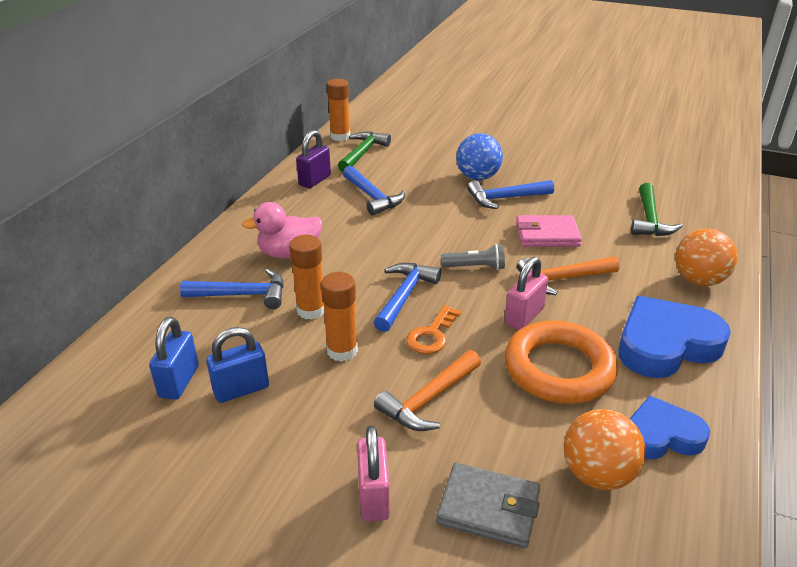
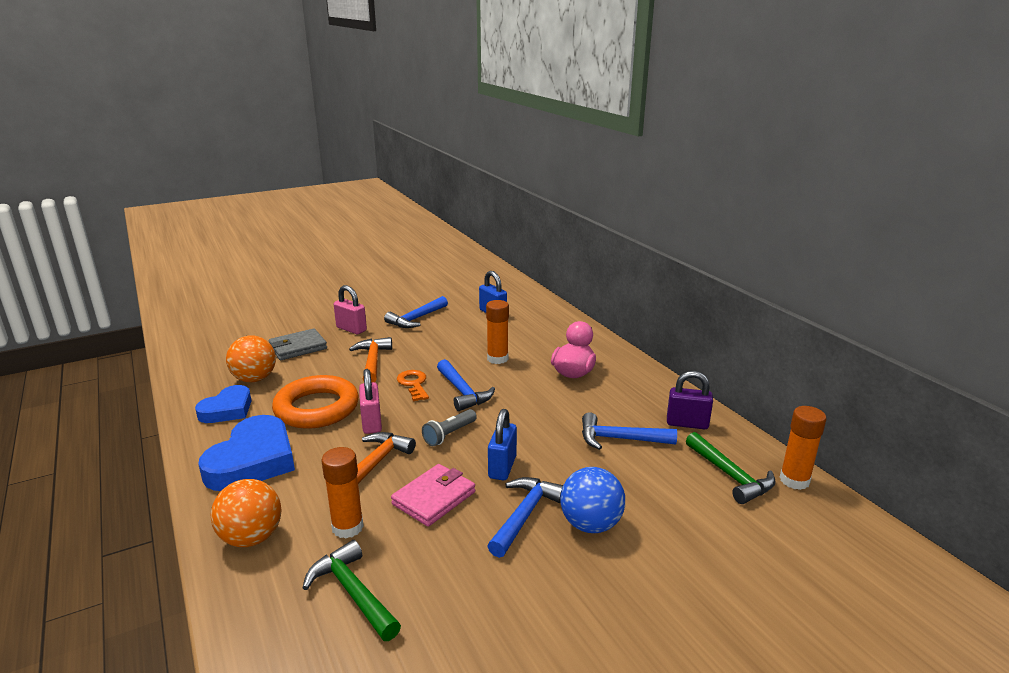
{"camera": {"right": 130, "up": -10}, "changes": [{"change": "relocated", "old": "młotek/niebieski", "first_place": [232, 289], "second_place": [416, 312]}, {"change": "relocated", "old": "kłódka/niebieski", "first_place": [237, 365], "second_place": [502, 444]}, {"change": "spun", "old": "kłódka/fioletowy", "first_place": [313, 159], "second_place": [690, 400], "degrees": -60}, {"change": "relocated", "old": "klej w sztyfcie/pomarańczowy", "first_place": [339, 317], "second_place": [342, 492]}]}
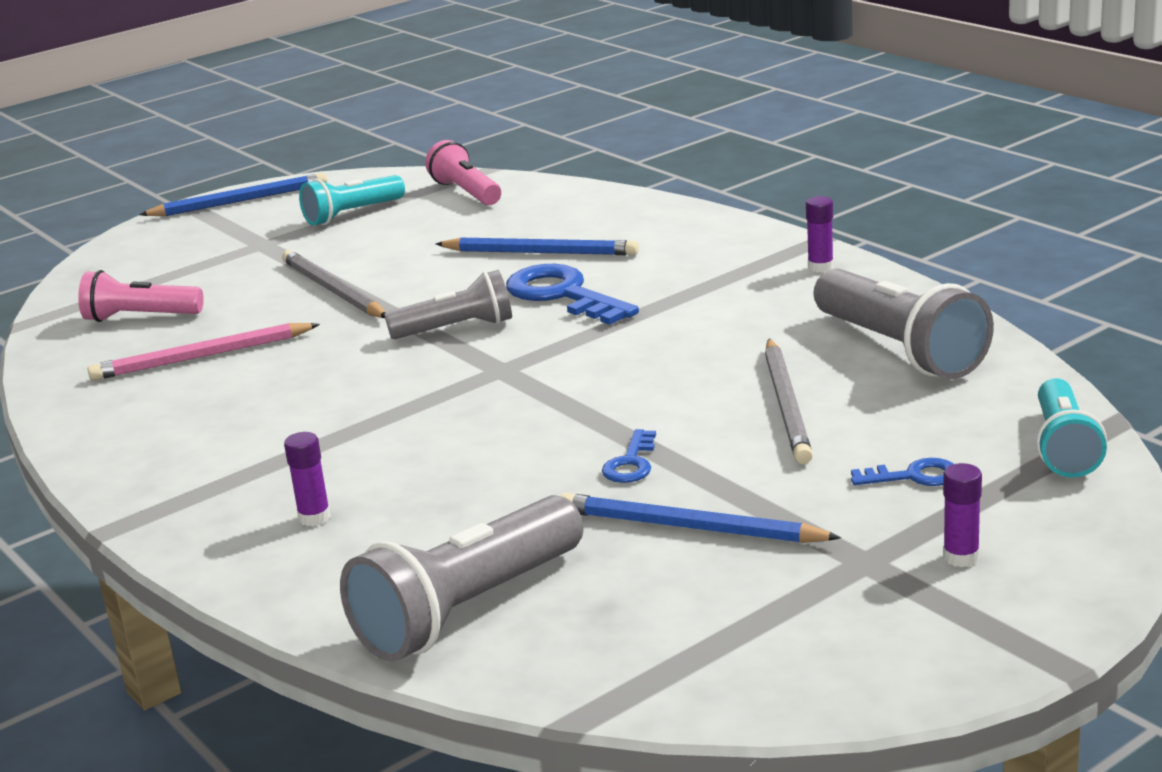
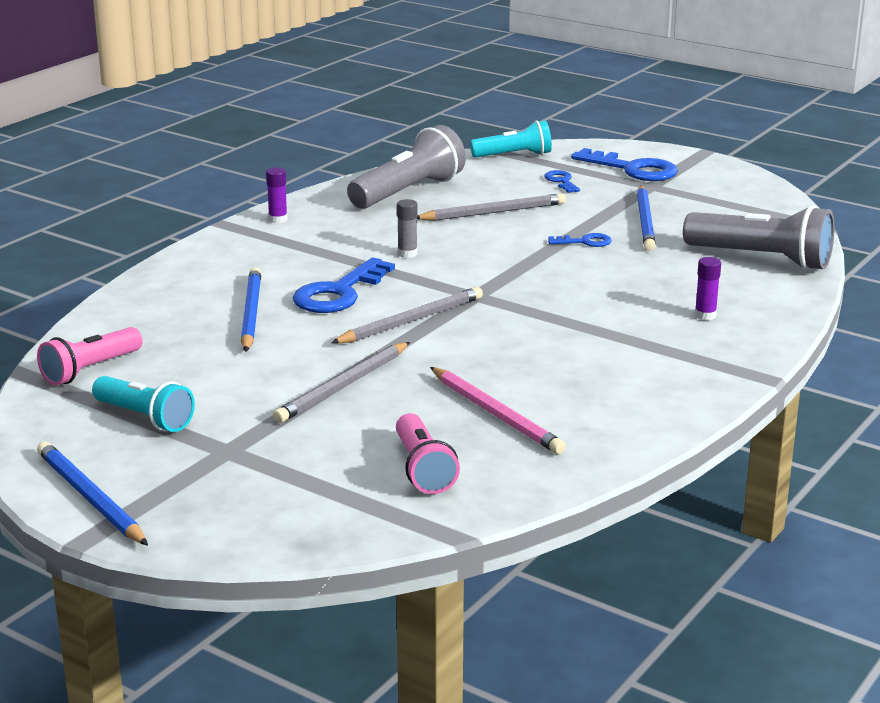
{"camera": {"right": -110, "up": 0}, "changes": [{"change": "exchanged", "old": "latarka/szary", "new": "ołówek/szary", "first_place": [448, 304], "second_place": [407, 315]}, {"change": "exchanged", "old": "klej w sztyfcie/fioletowy", "new": "klucz/niebieski", "first_place": [962, 515], "second_place": [624, 164]}, {"change": "appeared", "new": "klej w sztyfcie/szary", "second_place": [407, 228]}]}
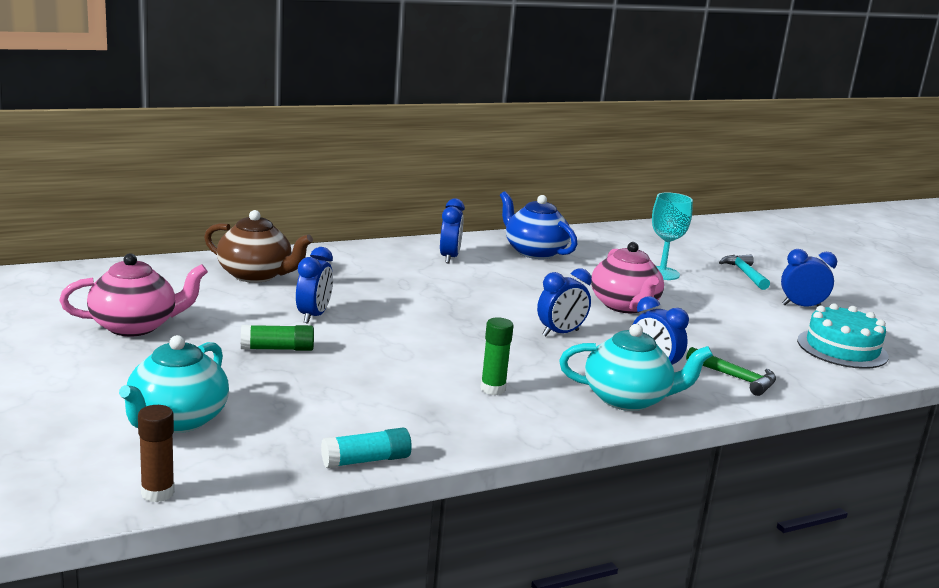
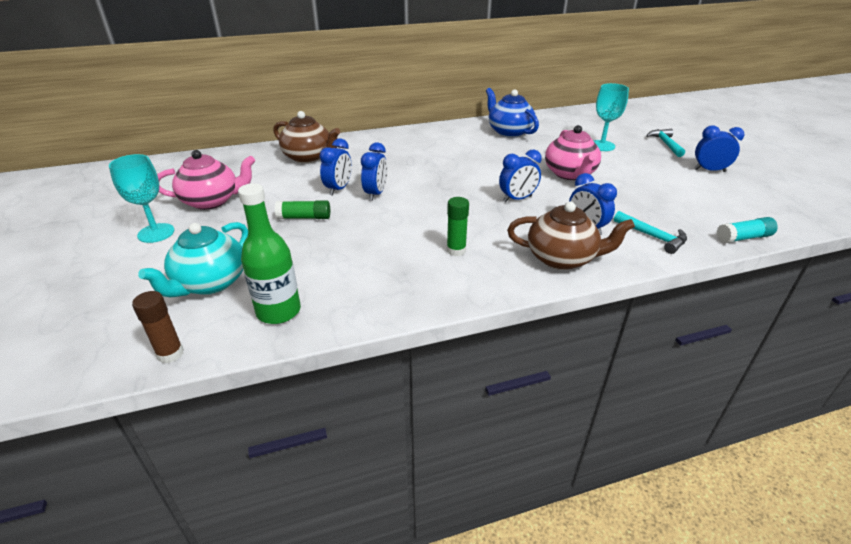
{"camera": {"right": 10, "up": 15}, "changes": [{"change": "relocated", "old": "klej w sztyfcie/turkusowy", "first_place": [366, 448], "second_place": [747, 230]}, {"change": "relocated", "old": "budzik/niebieski", "first_place": [452, 230], "second_place": [374, 171]}, {"change": "colour", "old": "imbryk/turkusowy", "new": "imbryk/brązowy", "first_place": [636, 367], "second_place": [571, 235]}, {"change": "colour", "old": "młotek/zielony", "new": "młotek/turkusowy", "first_place": [731, 371], "second_place": [650, 232]}, {"change": "missing", "old": "tort/turkusowy", "first_place": [843, 336]}, {"change": "appeared", "new": "kielich/turkusowy", "second_place": [141, 198]}, {"change": "appeared", "new": "butelka/zielony", "second_place": [269, 253]}]}
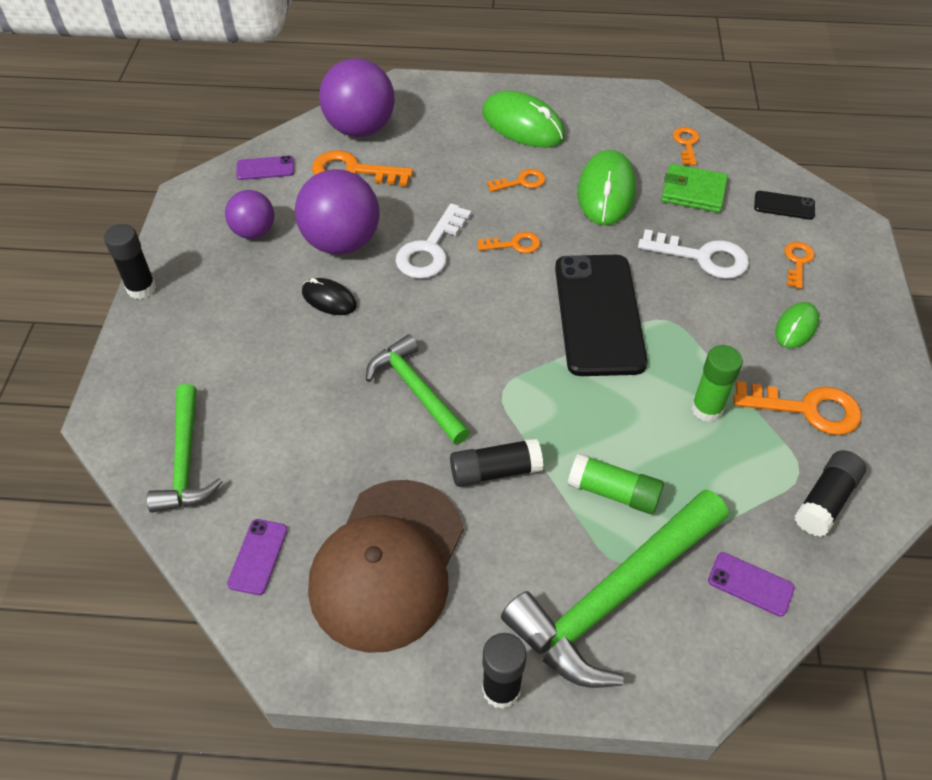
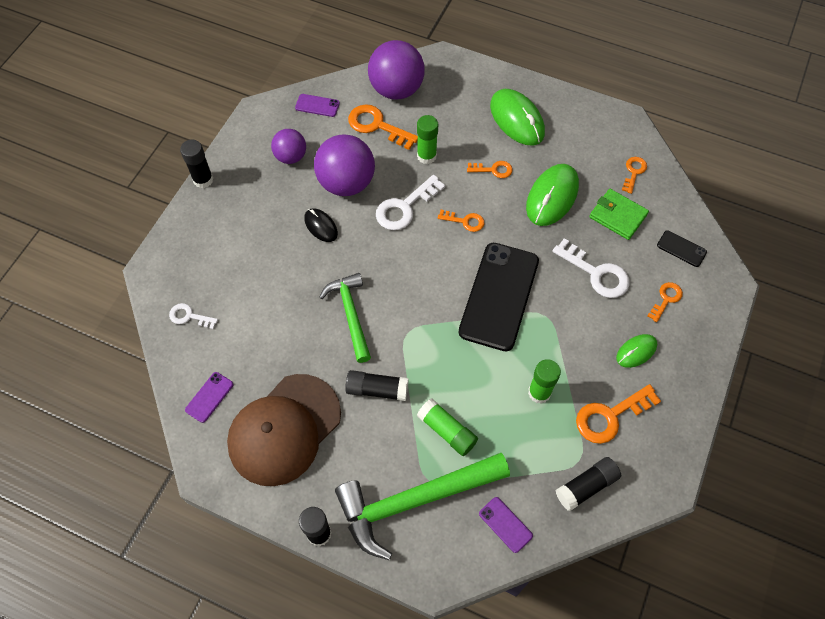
{"camera": {"right": 20, "up": 10}, "changes": [{"change": "exchanged", "old": "młotek/zielony", "new": "klucz/biały", "first_place": [185, 448], "second_place": [193, 316]}, {"change": "spun", "old": "klucz/pomarańczowy", "first_place": [797, 408], "second_place": [618, 414], "degrees": 120}, {"change": "appeared", "new": "klej w sztyfcie/zielony", "second_place": [427, 139]}]}
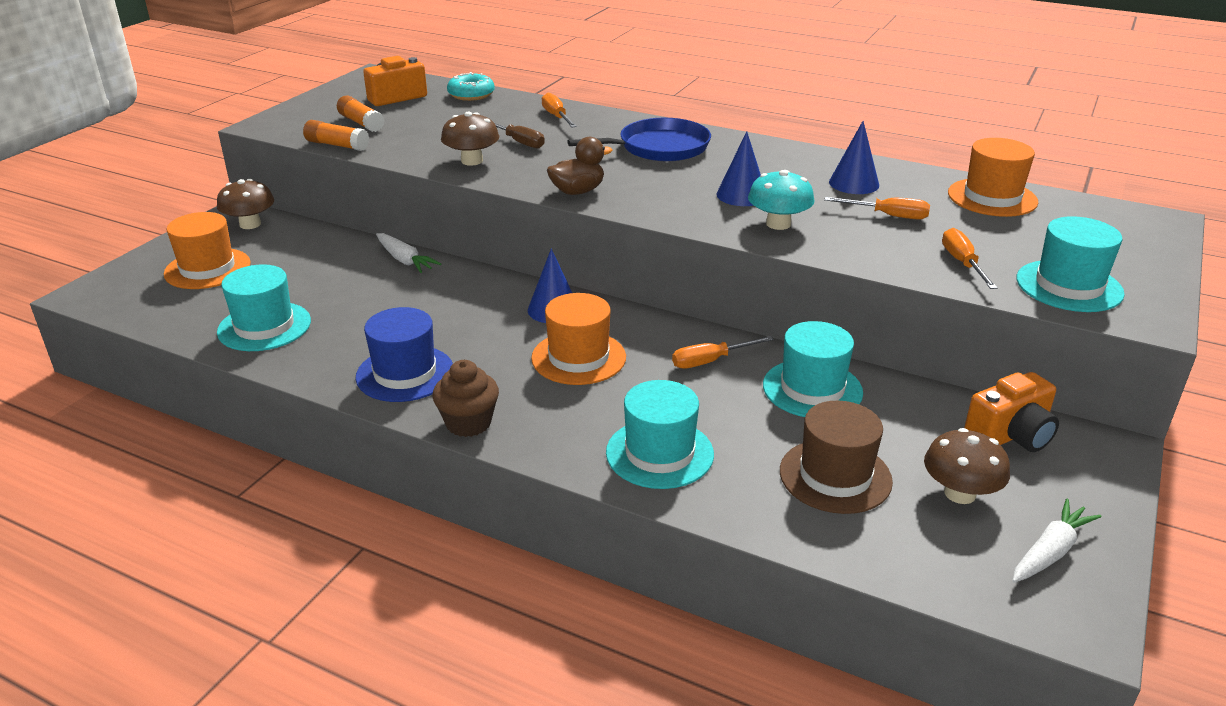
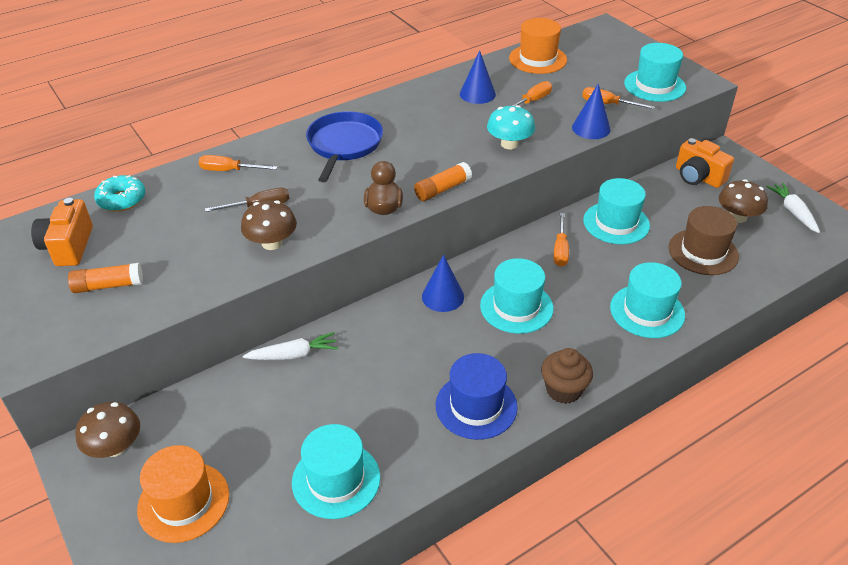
{"camera": {"right": -60, "up": 10}, "changes": [{"change": "relocated", "old": "klej w sztyfcie/pomarańczowy", "first_place": [336, 135], "second_place": [443, 181]}, {"change": "colour", "old": "kapelusz/pomarańczowy", "new": "kapelusz/turkusowy", "first_place": [578, 339], "second_place": [517, 296]}, {"change": "relocated", "old": "stożek/niebieski", "first_place": [739, 168], "second_place": [591, 111]}, {"change": "spun", "old": "aparat fotograficzny/pomarańczowy", "first_place": [1011, 412], "second_place": [705, 163], "degrees": 135}]}
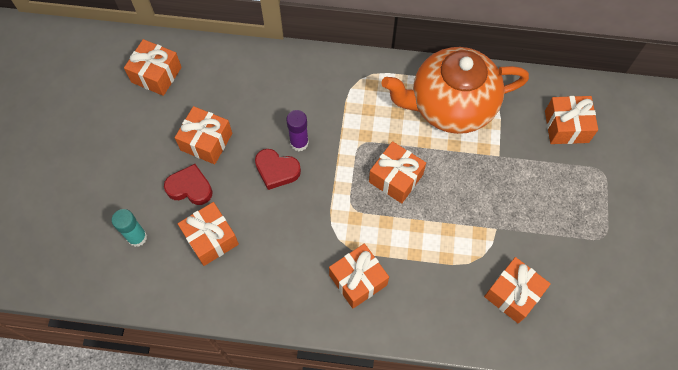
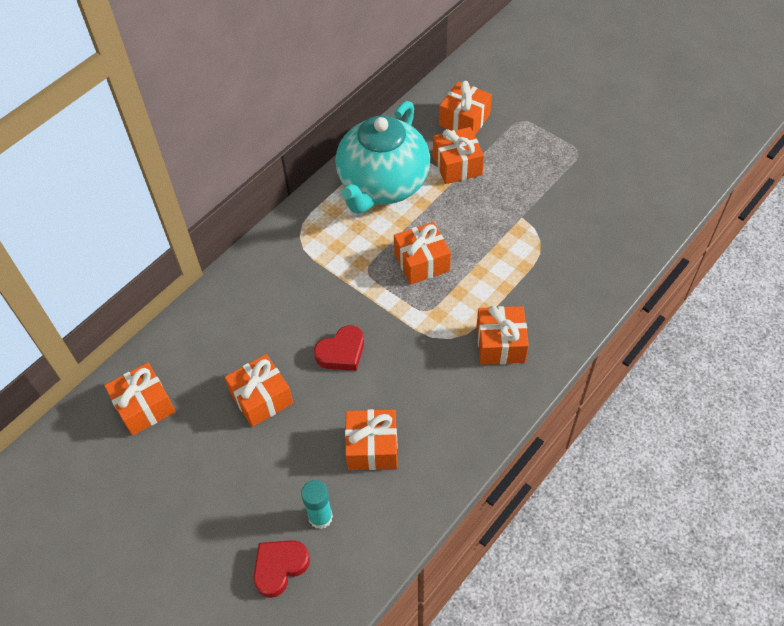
{"camera": {"right": -55, "up": -10}, "changes": [{"change": "relocated", "old": "serce/czerwony", "first_place": [188, 184], "second_place": [281, 569]}, {"change": "missing", "old": "klej w sztyfcie/fioletowy", "first_place": [297, 130]}, {"change": "colour", "old": "imbryk/pomarańczowy", "new": "imbryk/turkusowy", "first_place": [455, 90], "second_place": [383, 157]}, {"change": "relocated", "old": "prezent/pomarańczowy", "first_place": [517, 290], "second_place": [458, 155]}]}
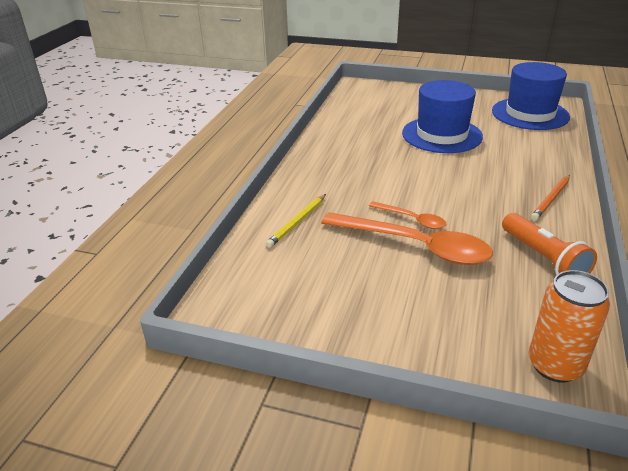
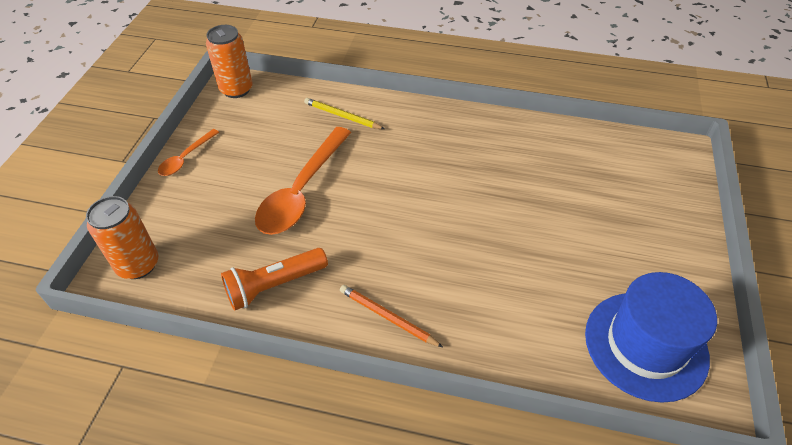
{"camera": {"right": 85, "up": 15}, "changes": [{"change": "relocated", "old": "łyżka/pomarańczowy", "first_place": [407, 215], "second_place": [188, 152]}, {"change": "missing", "old": "kapelusz/niebieski", "first_place": [442, 116]}, {"change": "appeared", "new": "puszka/pomarańczowy", "second_place": [229, 61]}]}
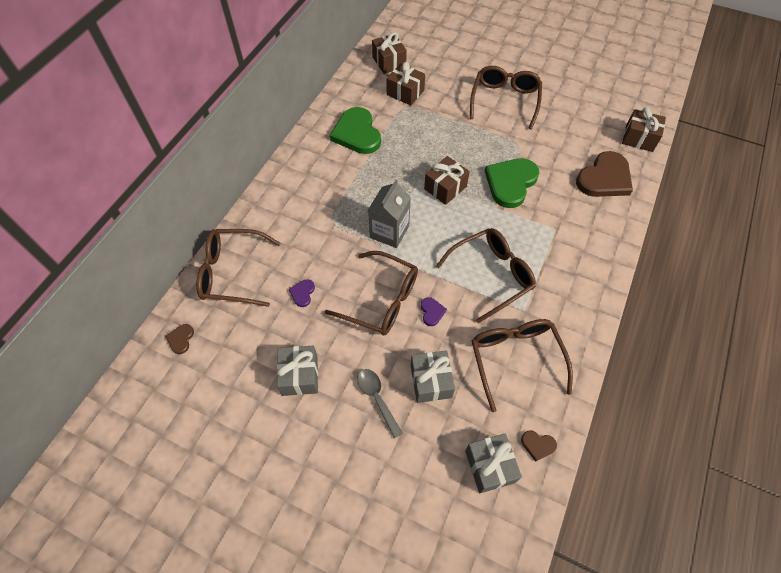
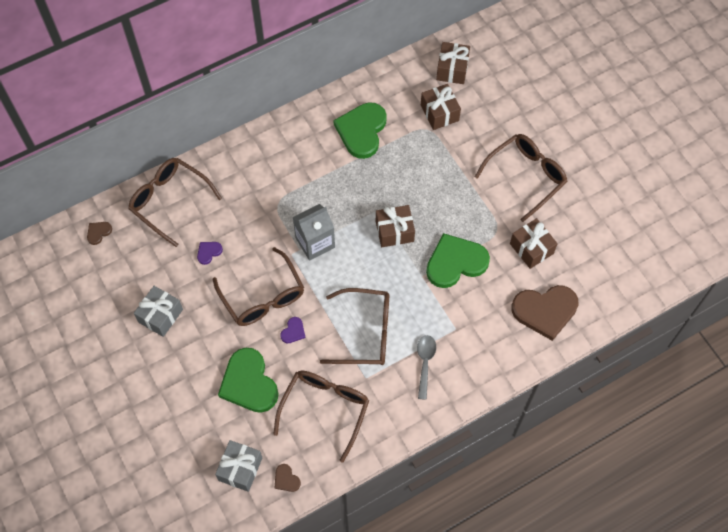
{"camera": {"right": 35, "up": 5}, "changes": [{"change": "relocated", "old": "łyżka/szary", "first_place": [380, 403], "second_place": [426, 367]}, {"change": "exchanged", "old": "prezent/szary", "new": "serce/zielony", "first_place": [433, 376], "second_place": [248, 380]}, {"change": "relocated", "old": "prezent/brązowy", "first_place": [644, 129], "second_place": [534, 243]}]}
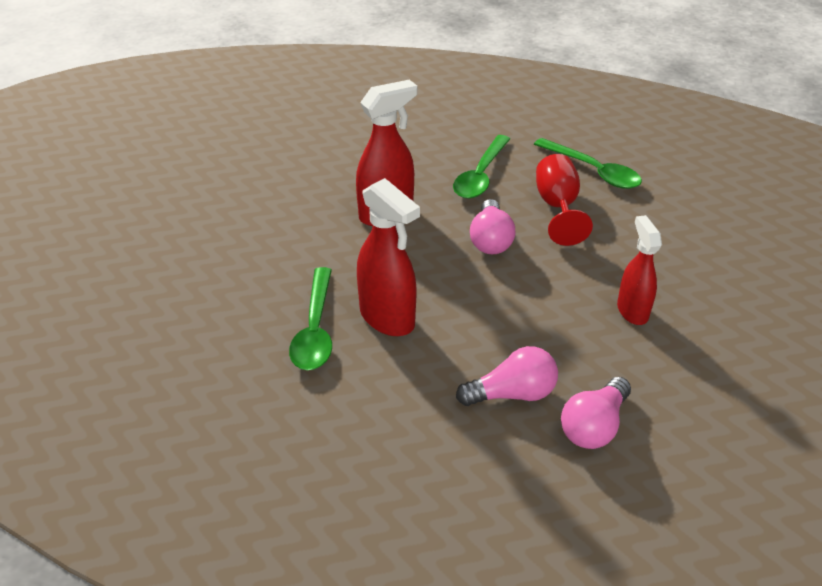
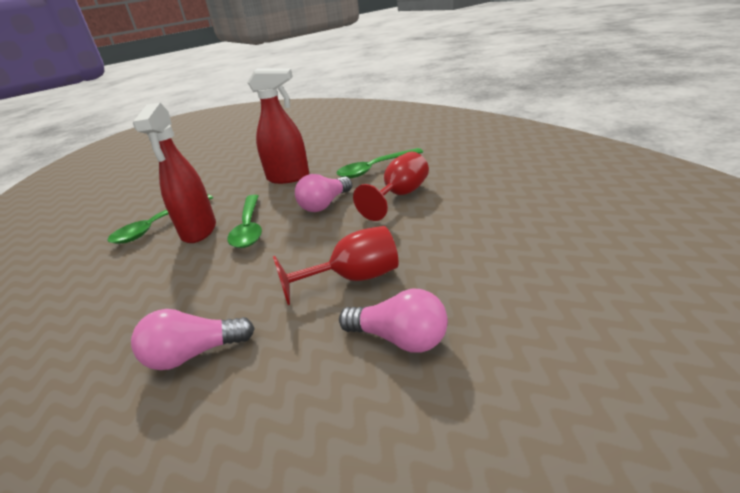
{"camera": {"right": 40, "up": -10}, "changes": [{"change": "relocated", "old": "żarówka/różowy", "first_place": [507, 376], "second_place": [393, 320]}, {"change": "relocated", "old": "łyżka/zielony", "first_place": [588, 163], "second_place": [245, 221]}, {"change": "exchanged", "old": "spryskiwacz/czerwony", "new": "kielich/czerwony", "first_place": [639, 270], "second_place": [335, 265]}]}
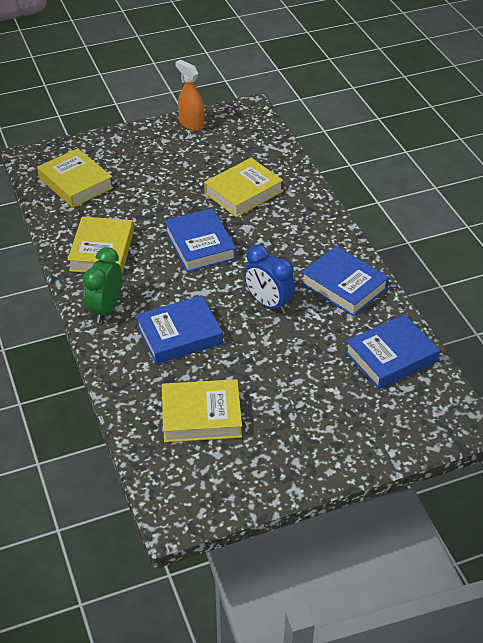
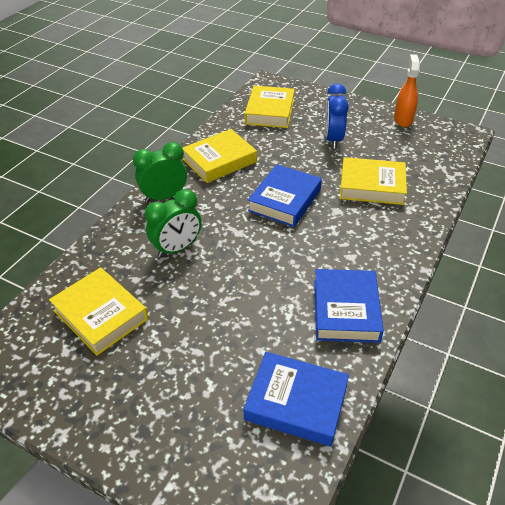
{"camera": {"right": 50, "up": 0}, "changes": [{"change": "exchanged", "old": "książka/niebieski", "new": "budzik/zielony", "first_place": [179, 329], "second_place": [173, 223]}, {"change": "relocated", "old": "budzik/niebieski", "first_place": [269, 279], "second_place": [337, 116]}]}
